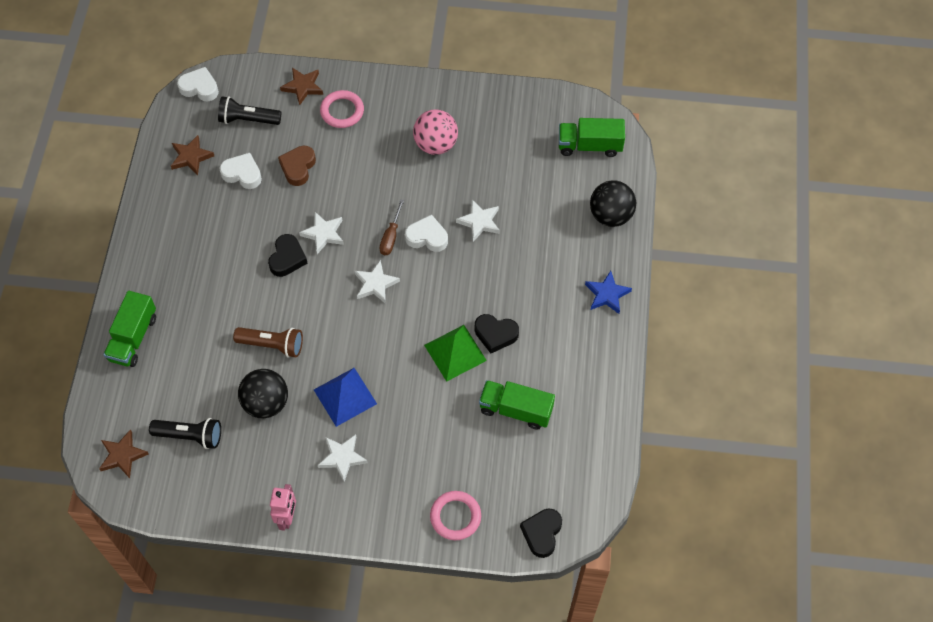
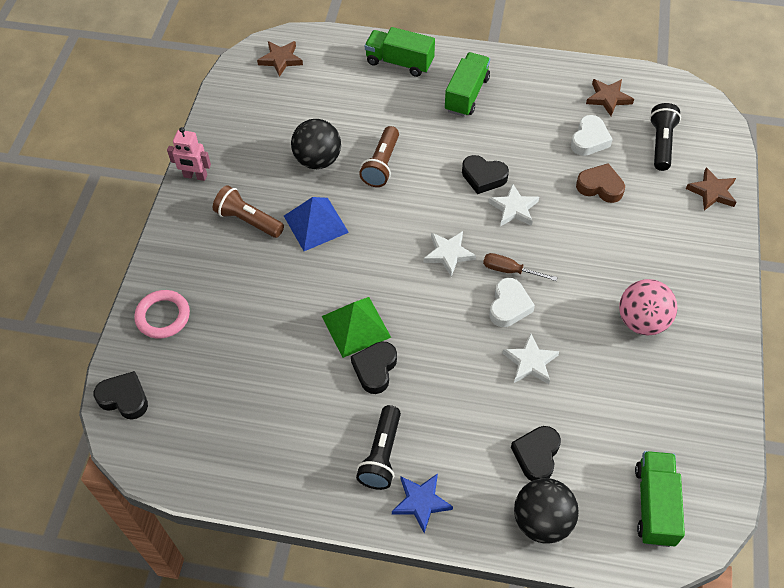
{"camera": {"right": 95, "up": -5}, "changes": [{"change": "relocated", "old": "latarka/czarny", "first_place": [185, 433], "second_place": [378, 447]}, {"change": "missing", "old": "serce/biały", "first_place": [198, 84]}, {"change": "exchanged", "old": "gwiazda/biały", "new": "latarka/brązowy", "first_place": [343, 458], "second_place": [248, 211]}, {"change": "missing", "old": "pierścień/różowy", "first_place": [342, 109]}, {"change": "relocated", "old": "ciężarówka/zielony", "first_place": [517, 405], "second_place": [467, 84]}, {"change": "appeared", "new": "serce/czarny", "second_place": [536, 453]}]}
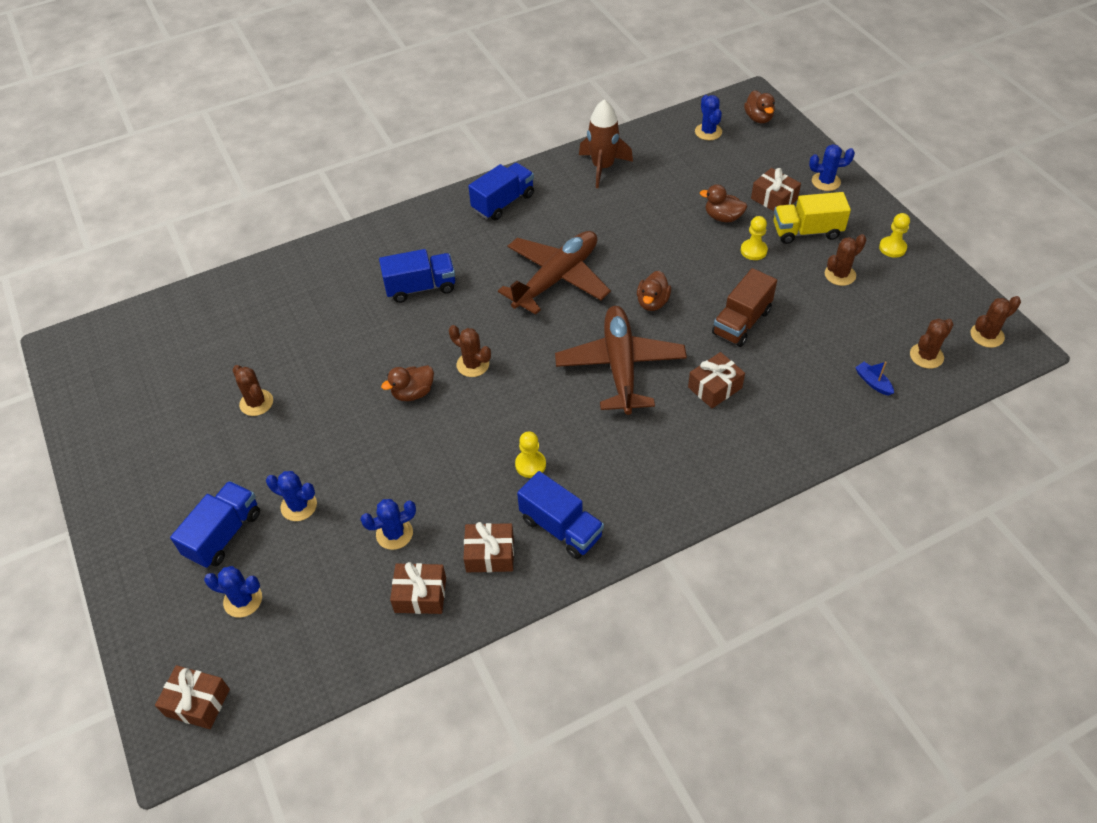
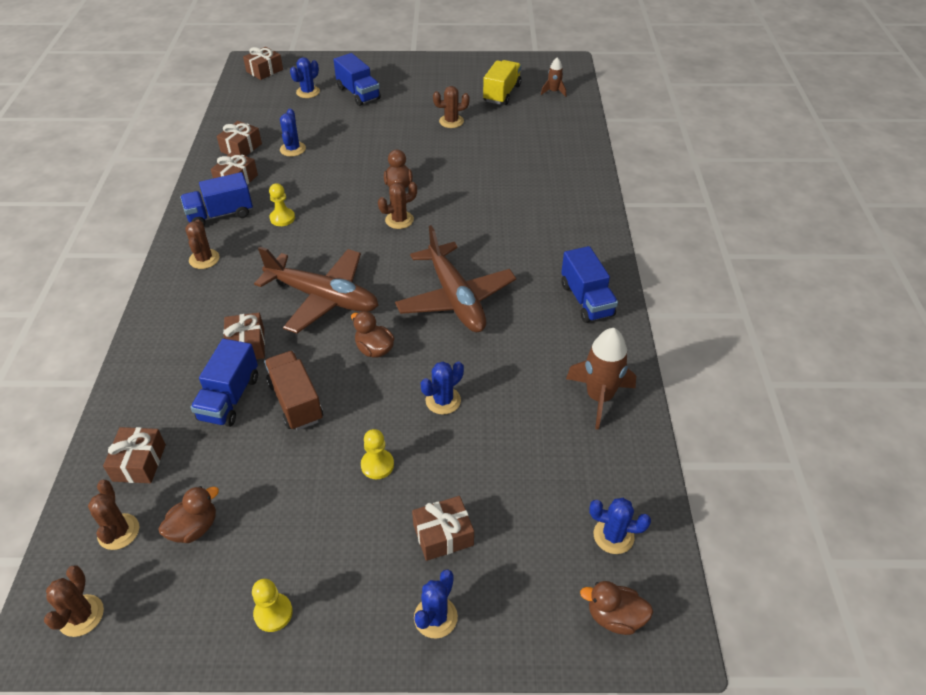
{"camera": {"right": 115, "up": -5}, "changes": [{"change": "relocated", "old": "kaktus/niebieski", "first_place": [291, 496], "second_place": [442, 388]}, {"change": "relocated", "old": "ciężarówka/niebieski", "first_place": [417, 276], "second_place": [224, 383]}, {"change": "relocated", "old": "kaczka/brązowy", "first_place": [723, 203], "second_place": [189, 514]}, {"change": "relocated", "old": "ciężarówka/żółty", "first_place": [812, 218], "second_place": [502, 82]}, {"change": "relocated", "old": "kaktus/brązowy", "first_place": [845, 260], "second_place": [202, 244]}, {"change": "exchanged", "old": "łódka/niebieski", "new": "prezent/brązowy", "first_place": [874, 379], "second_place": [134, 455]}, {"change": "appeared", "new": "rakieta/brązowy", "second_place": [553, 77]}]}
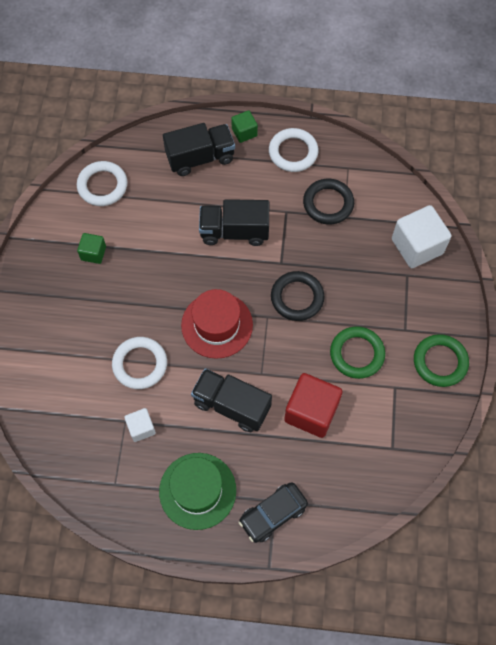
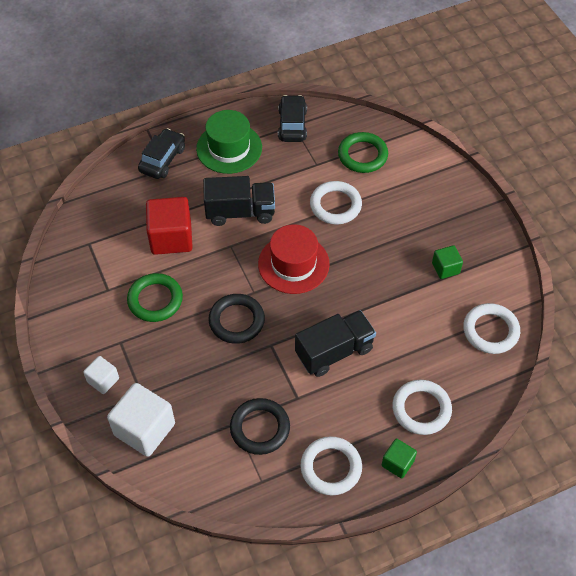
{"camera": {"right": 150, "up": -10}, "changes": [{"change": "relocated", "old": "sześcian/biały", "first_place": [140, 425], "second_place": [101, 375]}, {"change": "exchanged", "old": "ciężarówka/czarny", "new": "pierścień/biały", "first_place": [199, 149], "second_place": [422, 407]}, {"change": "relocated", "old": "pierścień/zielony", "first_place": [441, 360], "second_place": [363, 152]}, {"change": "appeared", "new": "samochód/czarny", "second_place": [292, 118]}]}
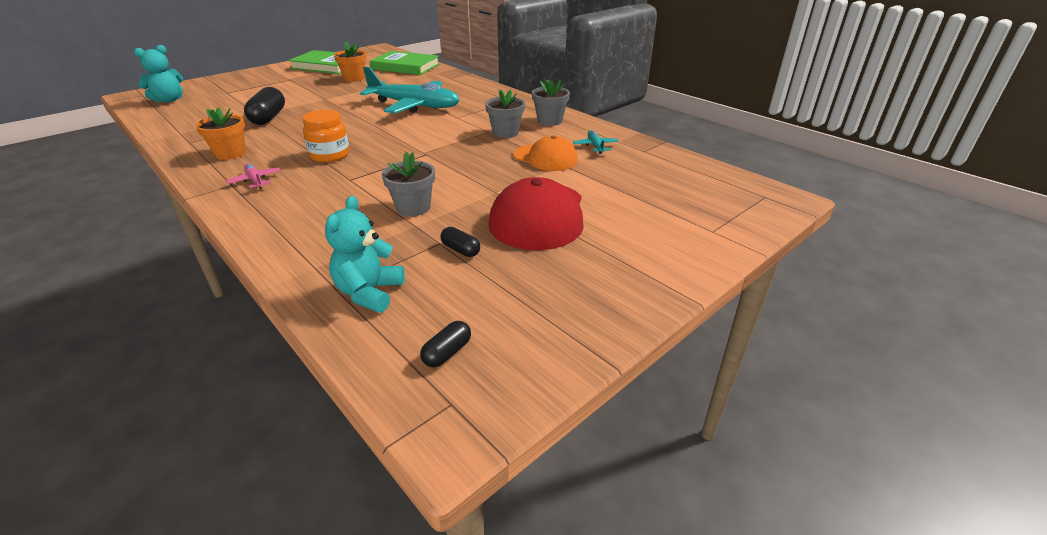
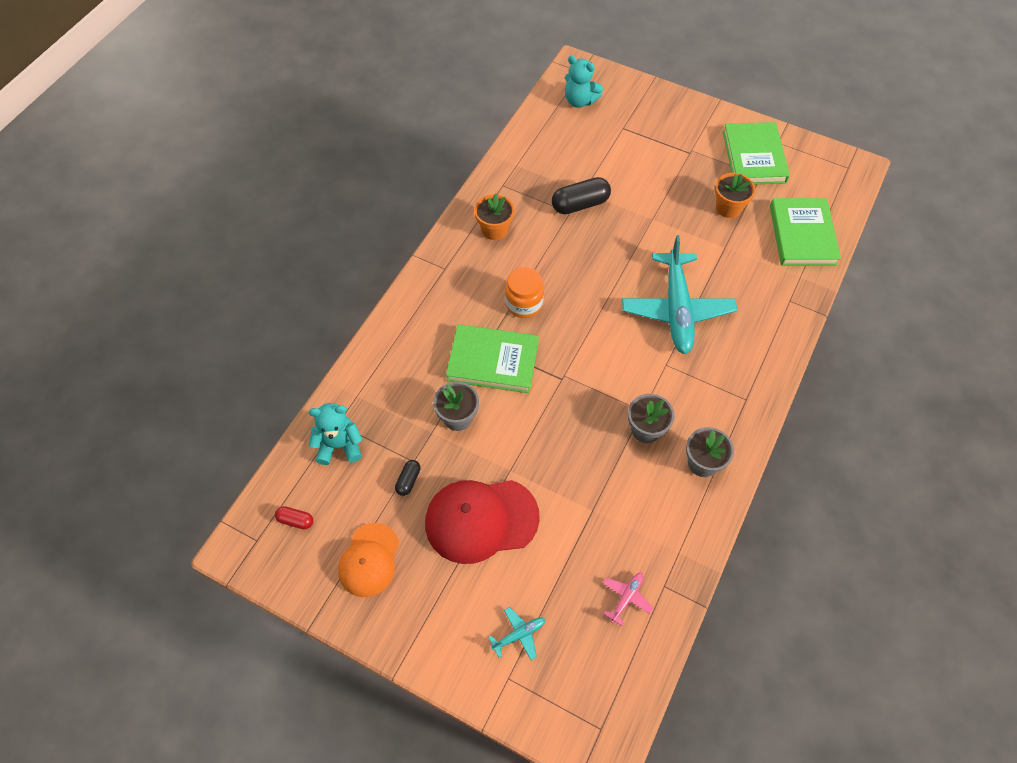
{"camera": {"right": 70, "up": 25}, "changes": [{"change": "relocated", "old": "samolot/różowy", "first_place": [253, 176], "second_place": [628, 599]}, {"change": "colour", "old": "kapsułka/czarny", "new": "kapsułka/czerwony", "first_place": [445, 344], "second_place": [294, 517]}, {"change": "relocated", "old": "czapka/pomarańczowy", "first_place": [546, 153], "second_place": [368, 560]}, {"change": "relocated", "old": "samolot/turkusowy", "first_place": [596, 142], "second_place": [516, 633]}, {"change": "appeared", "new": "książka/zielony", "second_place": [492, 358]}]}
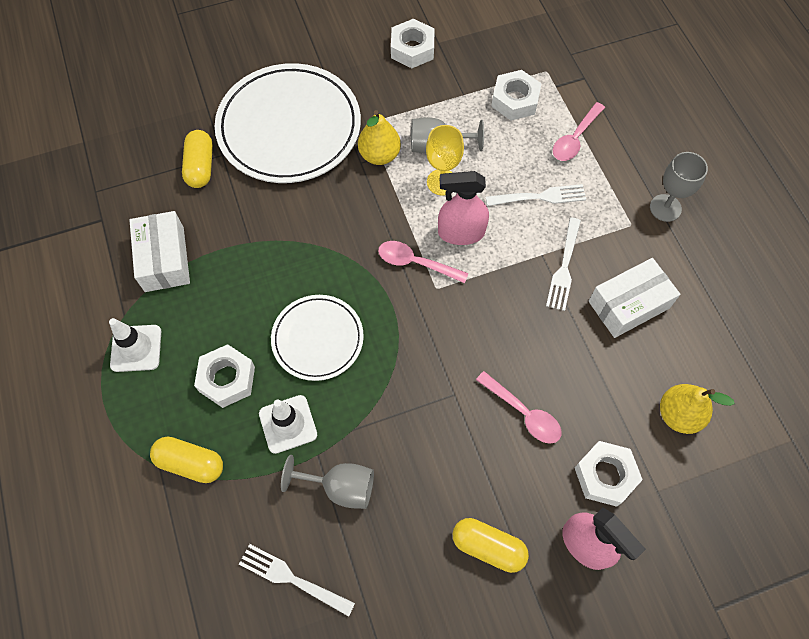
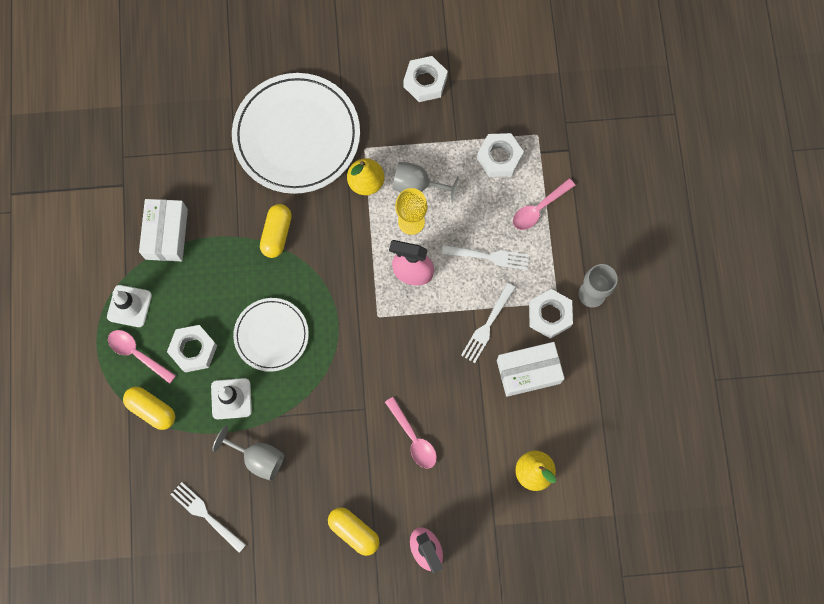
{"camera": {"right": 15, "up": 10}, "changes": [{"change": "relocated", "old": "kapsułka/żółty", "first_place": [197, 159], "second_place": [276, 231]}, {"change": "relocated", "old": "łyżka/różowy", "first_place": [423, 262], "second_place": [142, 357]}, {"change": "relocated", "old": "nakrętka/biały", "first_place": [608, 474], "second_place": [551, 314]}]}
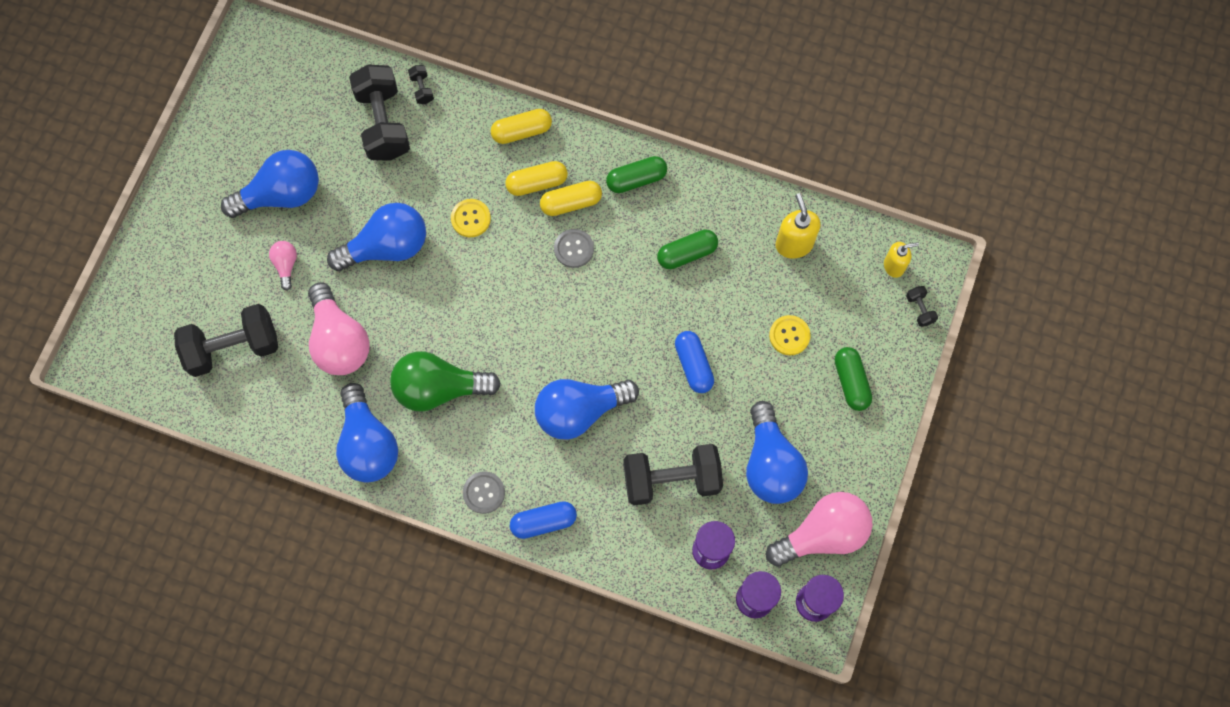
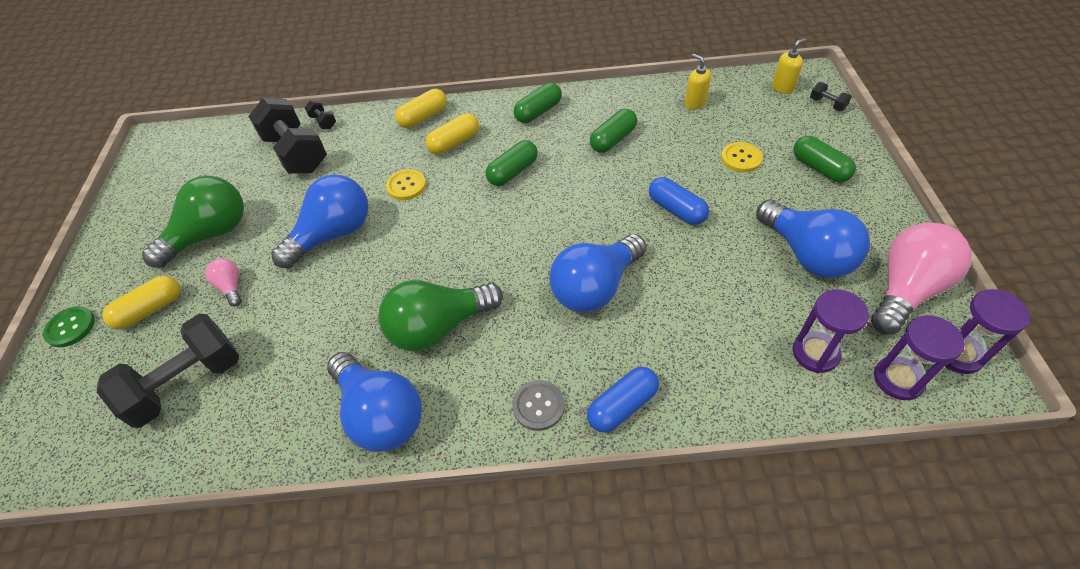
{"camera": {"right": -20, "up": -20}, "changes": [{"change": "colour", "old": "żarówka/niebieski", "new": "żarówka/zielony", "first_place": [270, 184], "second_place": [193, 222]}, {"change": "missing", "old": "żarówka/różowy", "first_place": [339, 329]}, {"change": "relocated", "old": "kapsułka/żółty", "first_place": [571, 198], "second_place": [141, 302]}, {"change": "exchanged", "old": "guzik/szary", "new": "kapsułka/zielony", "first_place": [574, 248], "second_place": [512, 163]}, {"change": "missing", "old": "hantel/czarny", "first_place": [673, 474]}, {"change": "size", "old": "dozownik mydła/żółty", "first_place": [798, 226], "second_place": [698, 82], "factor": 0.66}, {"change": "appeared", "new": "guzik/zielony", "second_place": [69, 326]}]}
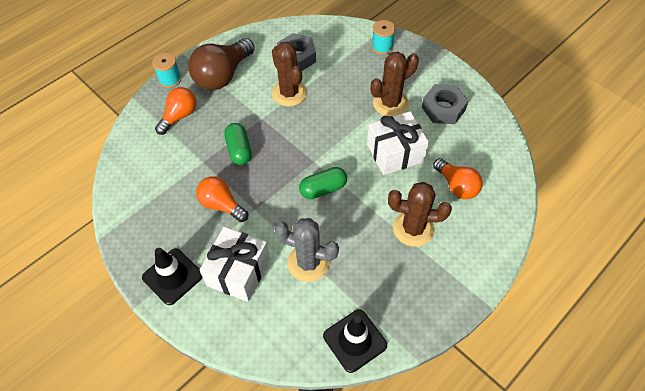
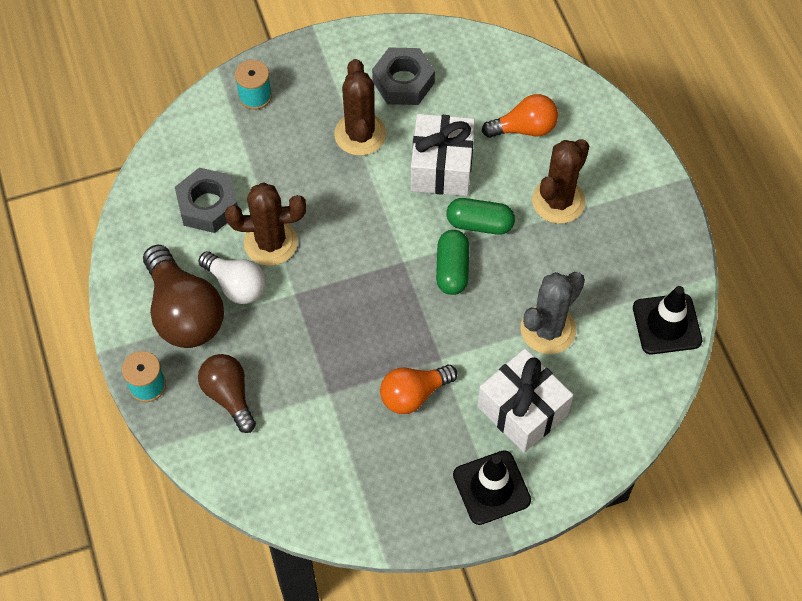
{"camera": {"right": -65, "up": 5}, "changes": [{"change": "colour", "old": "żarówka/pomarańczowy", "new": "żarówka/brązowy", "first_place": [175, 111], "second_place": [227, 393]}, {"change": "relocated", "old": "kapsułka/zielony", "first_place": [238, 144], "second_place": [481, 216]}, {"change": "appeared", "new": "żarówka/biały", "second_place": [232, 277]}]}
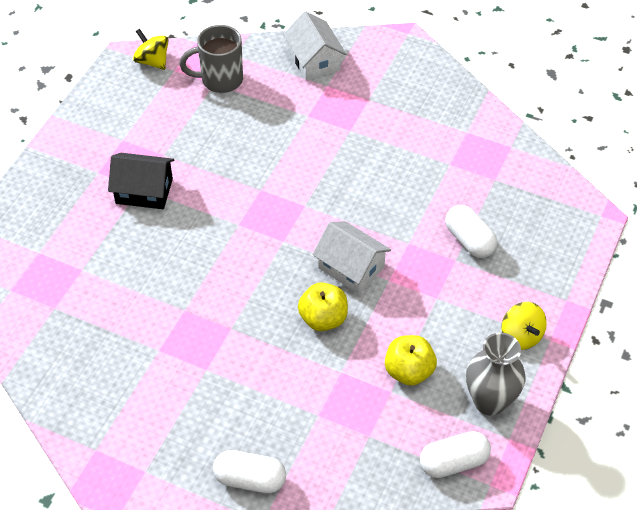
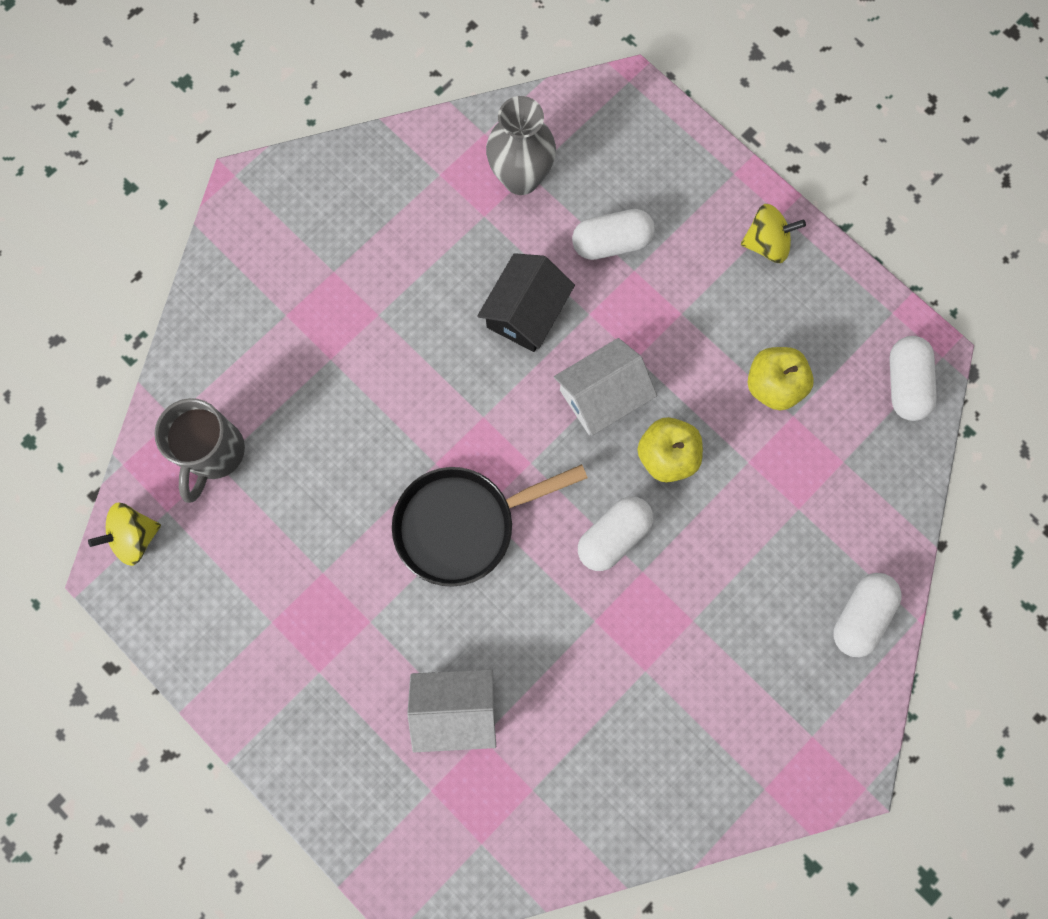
{"camera": {"right": -70, "up": 25}, "changes": [{"change": "relocated", "old": "domek/czarny", "first_place": [141, 181], "second_place": [526, 302]}, {"change": "relocated", "old": "domek/biały", "first_place": [314, 46], "second_place": [451, 710]}, {"change": "relocated", "old": "wazon/szary", "first_place": [496, 374], "second_place": [521, 145]}, {"change": "appeared", "new": "patelnia/czarny", "second_place": [490, 525]}, {"change": "appeared", "new": "kapsułka/biały", "second_place": [615, 533]}]}
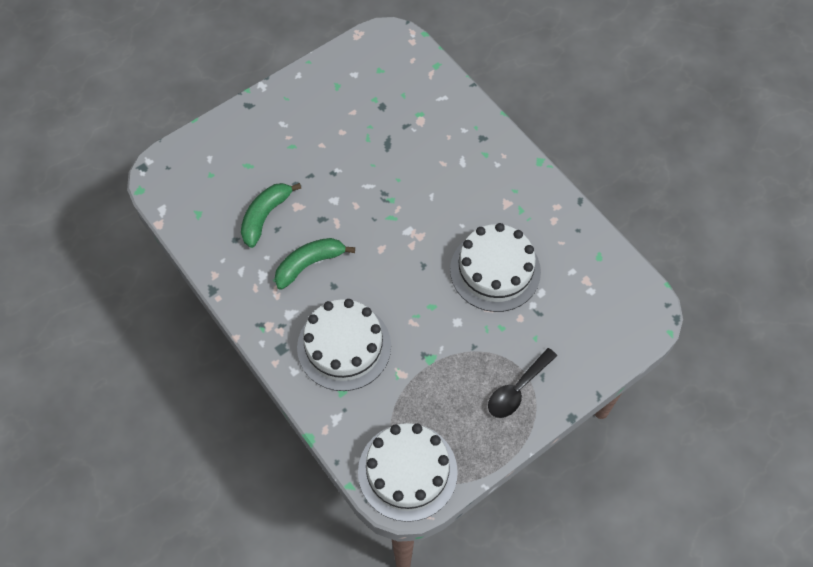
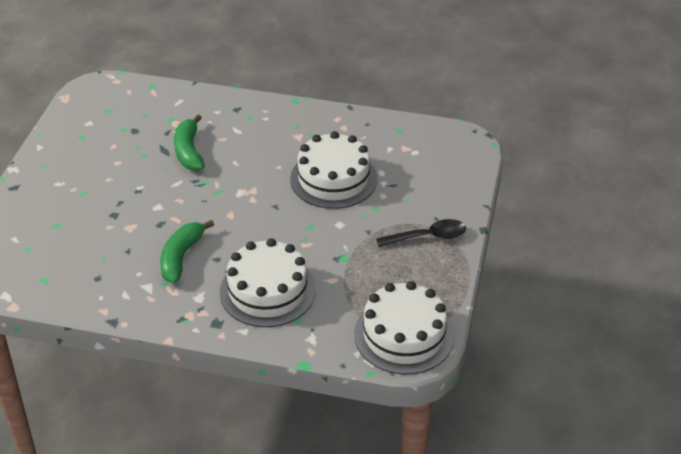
{"camera": {"right": -40, "up": -20}, "changes": [{"change": "relocated", "old": "banan/zielony", "first_place": [271, 215], "second_place": [189, 143]}, {"change": "spun", "old": "łyżka/czarny", "first_place": [522, 383], "second_place": [421, 233], "degrees": -105}]}
